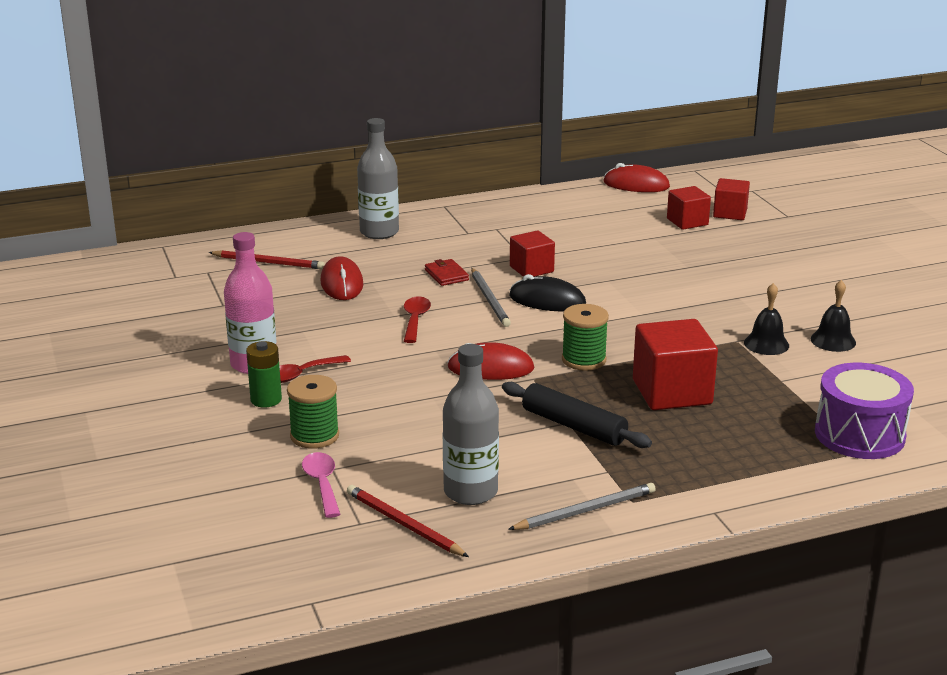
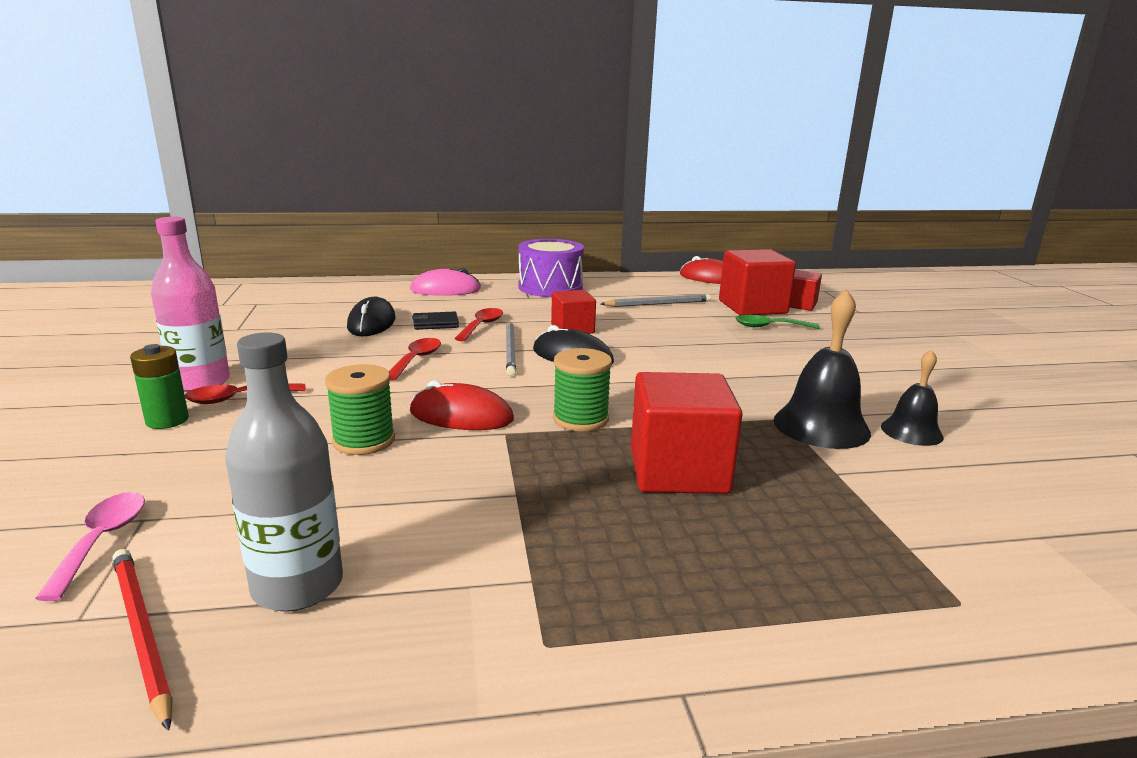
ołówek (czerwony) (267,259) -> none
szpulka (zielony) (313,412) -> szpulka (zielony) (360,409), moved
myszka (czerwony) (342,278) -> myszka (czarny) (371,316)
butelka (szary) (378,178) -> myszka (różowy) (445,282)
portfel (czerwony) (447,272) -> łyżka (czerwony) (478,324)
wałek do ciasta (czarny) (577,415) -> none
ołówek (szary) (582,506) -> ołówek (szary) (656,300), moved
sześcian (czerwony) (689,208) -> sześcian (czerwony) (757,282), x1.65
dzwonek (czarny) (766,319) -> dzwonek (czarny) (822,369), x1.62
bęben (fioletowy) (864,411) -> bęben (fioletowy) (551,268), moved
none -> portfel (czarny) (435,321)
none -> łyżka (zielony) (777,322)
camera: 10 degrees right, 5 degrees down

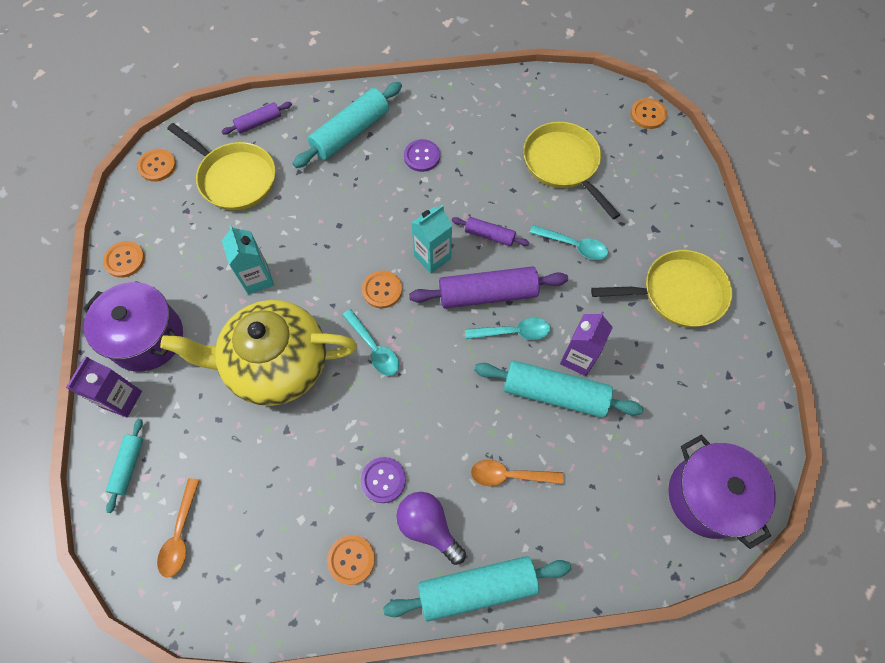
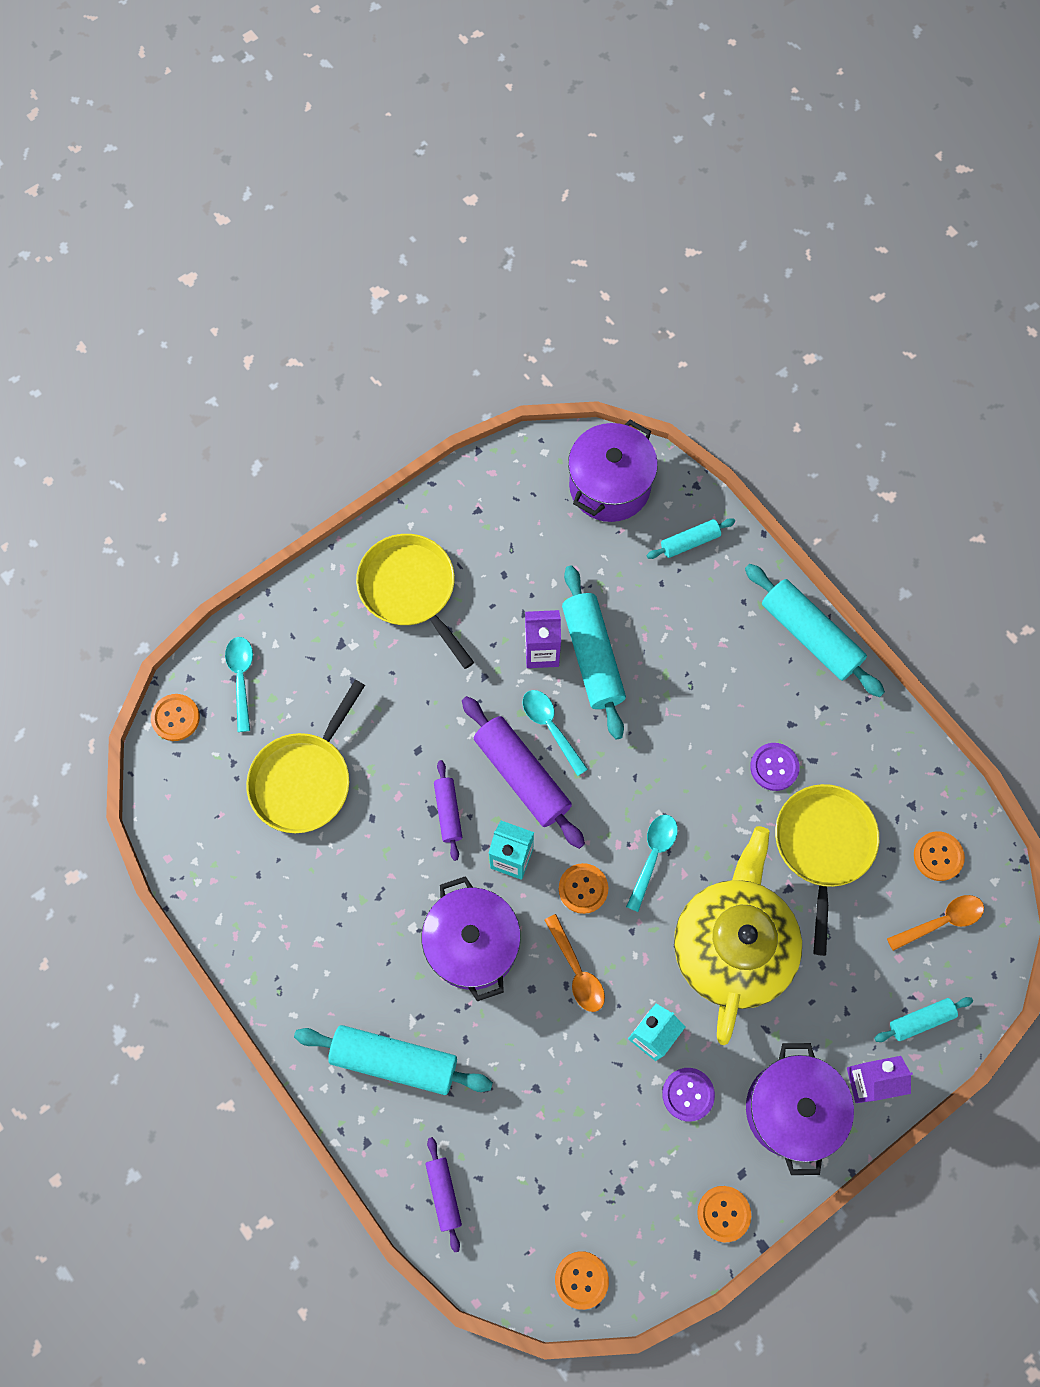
imbryk (żółty) (258,353) -> imbryk (żółty) (738,935), 135 degrees counterclockwise
patelnia (żółty) (221,167) -> patelnia (żółty) (827,870), moved
wałek do ciasta (fioletowy) (256,118) -> wałek do ciasta (fioletowy) (443,1194), 45 degrees clockwise
guzik (pomarańczowy) (351,560) -> guzik (pomarańczowy) (939,856), moved
żarówka (fioletowy) (431,528) -> none
guzik (fioletowy) (422,155) -> guzik (fioletowy) (688,1095), moved
łyżka (pomarańczowy) (517,473) -> łyżka (pomarańczowy) (574,963), moved
łyżka (turkusowy) (569,242) -> łyżka (turkusowy) (239,684), moved
none -> garnek (fioletowy) (471,938)
none -> wałek do ciasta (turkusowy) (691,538)
camera: 120 degrees left, 5 degrees up

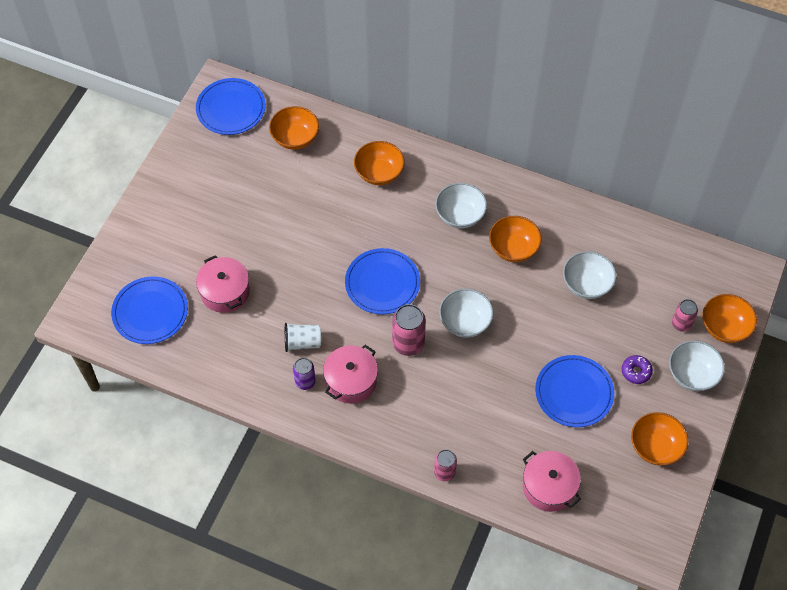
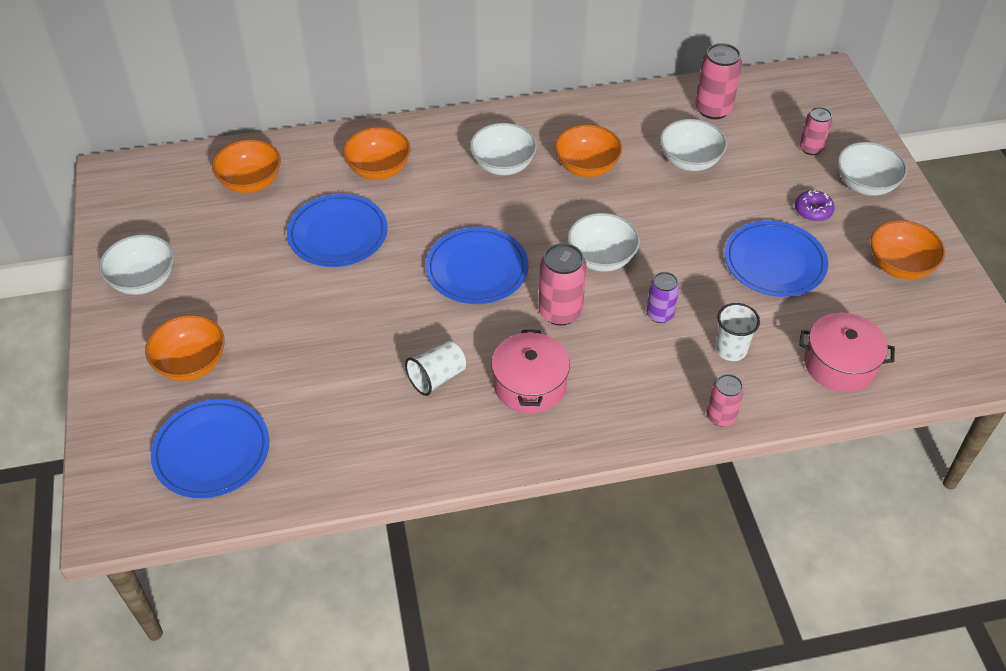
talerz (niebieski) (231,106) -> talerz (niebieski) (337,230), moved
garnek (różowy) (223,284) -> none
puszka (fioletowy) (304,374) -> puszka (fioletowy) (662,297), moved
miska (pomarańczowy) (729,318) -> miska (pomarańczowy) (185,348), moved
none -> miska (biały) (136,264)
none -> puszka (różowy) (718,81)
none -> szklanka (biały) (737,332)
camera: 35 degrees left, 10 degrees down

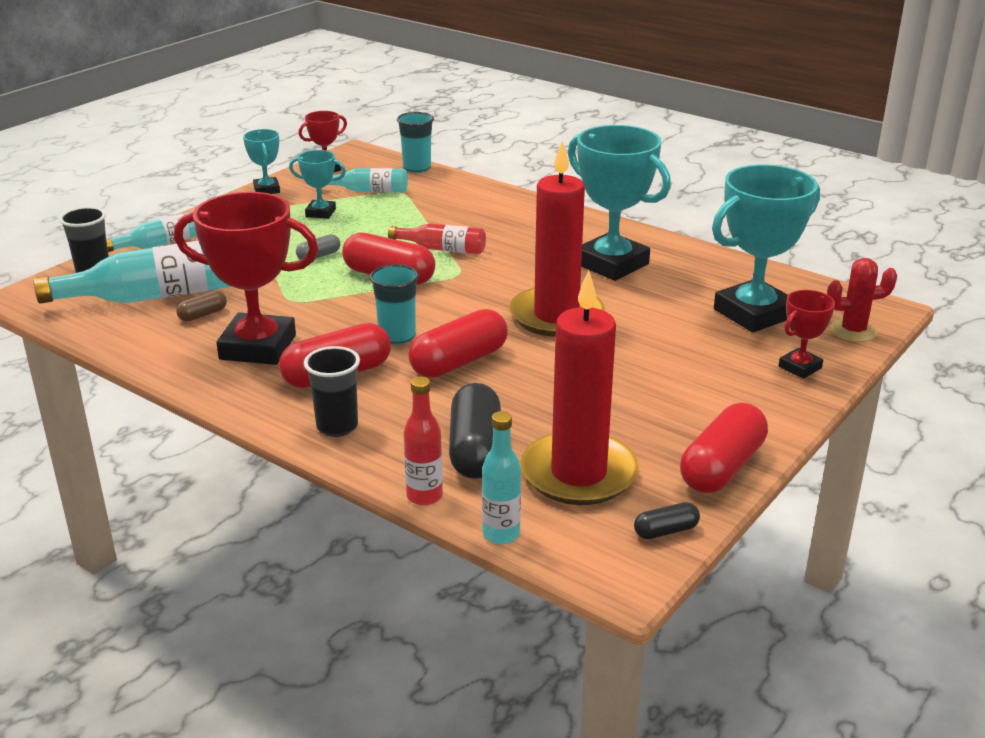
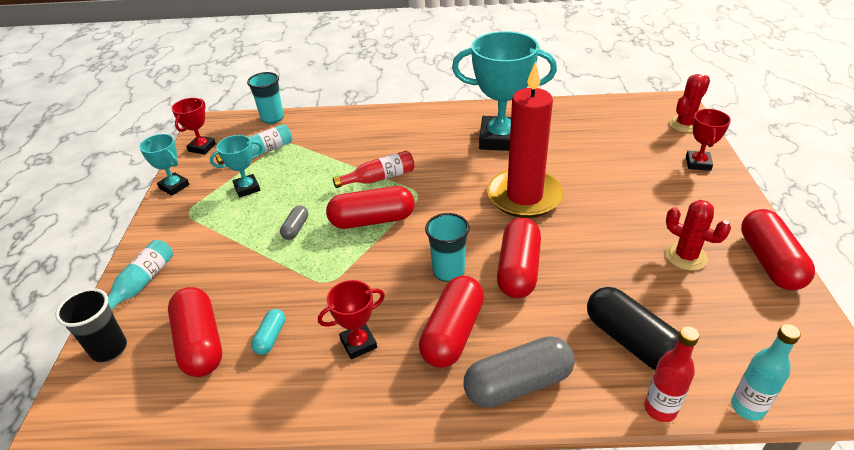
butelka (turkusowy) (133,272) -> kapsułka (czerwony) (195,332)
puchar (czerwony) (246,278) -> puchar (czerwony) (351,319), x0.50
kapsułka (brązowy) (201,306) -> kapsułka (turkusowy) (268,332)
szklanka (czarny) (332,391) -> kapsułka (szary) (519,372)
świeca (czerwony) (579,387) -> none
kapsułka (czarny) (667,520) -> none
puchar (turkusowy) (766,248) -> none
none -> kaktus (czerwony) (698,235)
camera: 35 degrees left, 10 degrees up

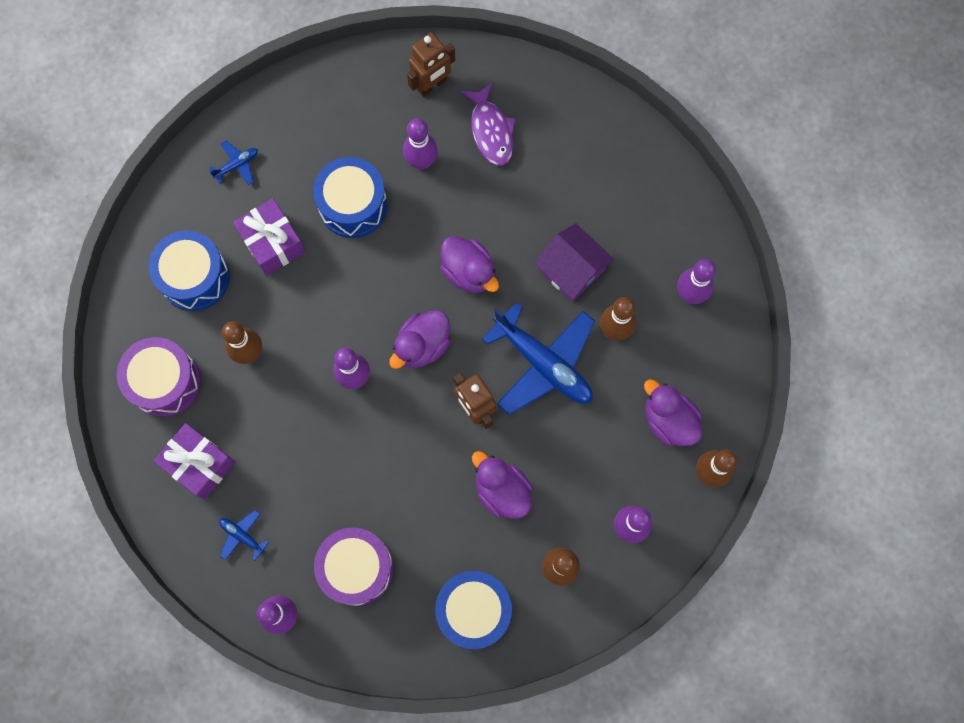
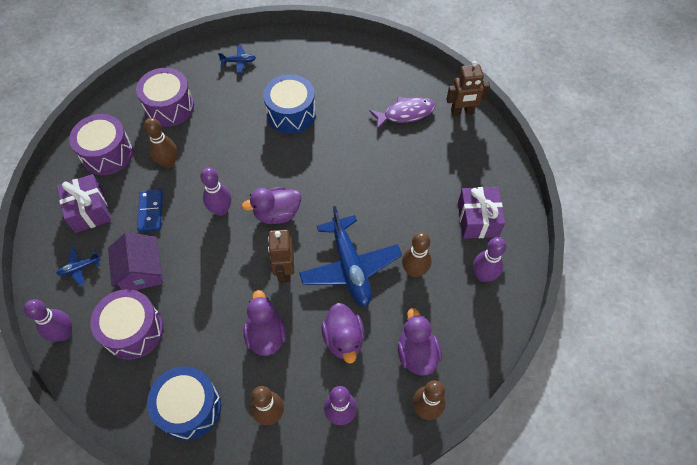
bęben (niebieski) (189,270) -> bęben (fioletowy) (165,97)
samolot (niebieski) (244,535) -> samolot (niebieski) (78,266), 90 degrees counterclockwise
prezent (fioletowy) (269,237) -> prezent (fioletowy) (481,213), moved
kręgiel (fioletowy) (420,143) -> none
robot (brązowy) (431,64) -> robot (brązowy) (468,88), moved
kaczka (fioletowy) (469,264) -> kaczka (fioletowy) (343,333), moved
ryba (fioletowy) (488,124) -> ryba (fioletowy) (402,113), 120 degrees counterclockwise
domek (fioletowy) (574,262) -> domek (fioletowy) (135,261), moved
none -> kostka domina (niebieski) (150,210)
camera: 30 degrees right, 15 degrees down

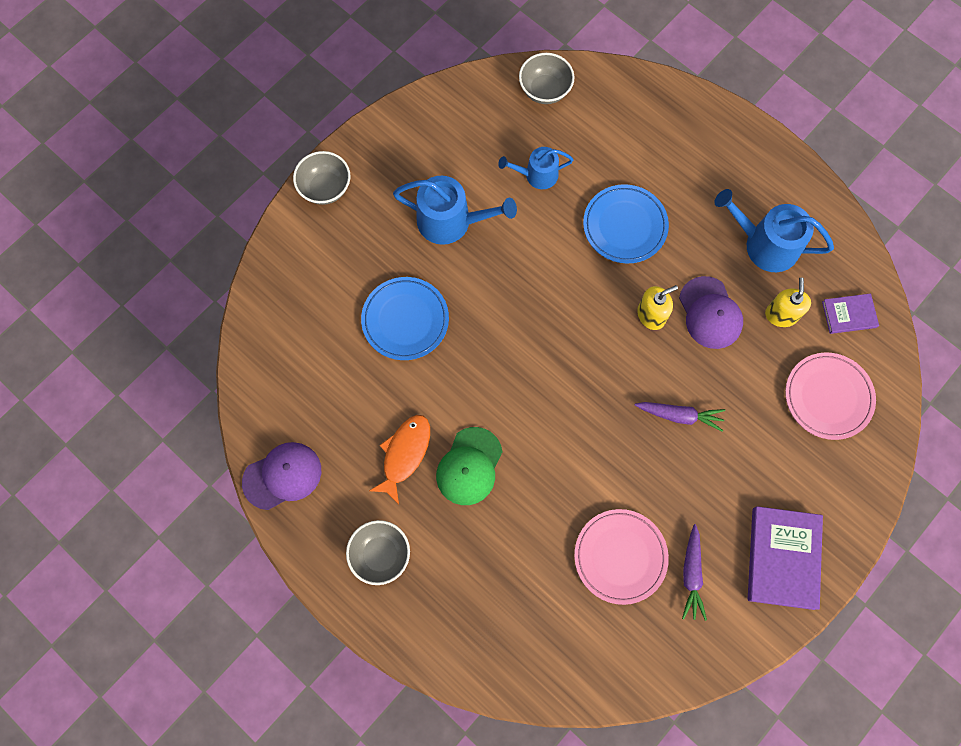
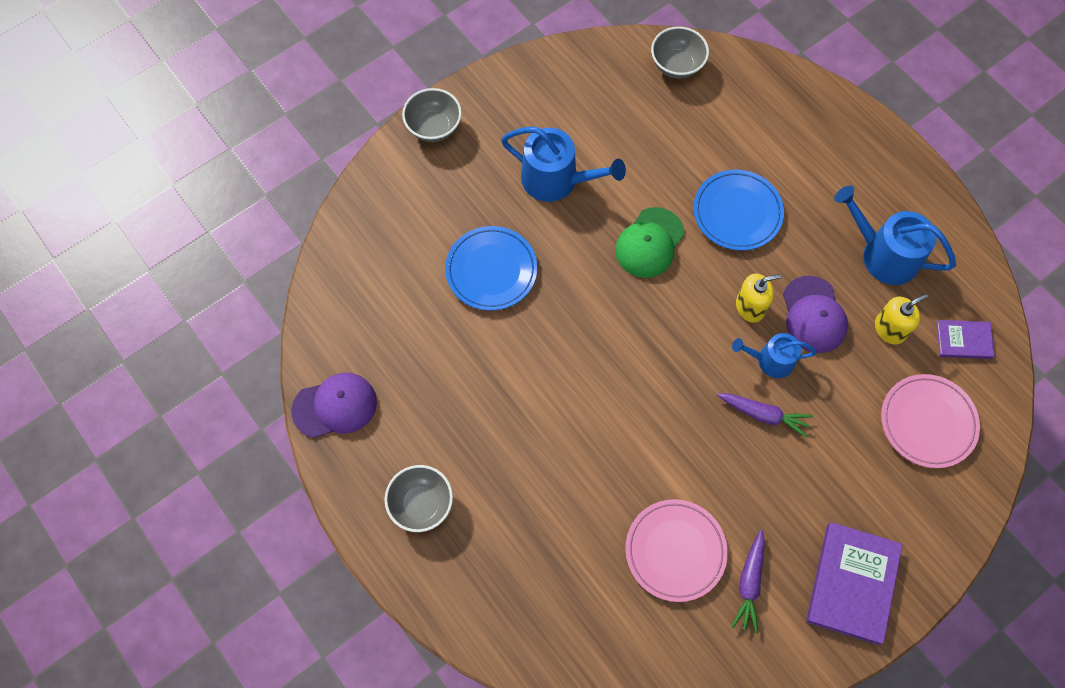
ryba (pomarańczowy) (399,459) -> none
czapka (zielony) (469,466) -> czapka (zielony) (650,242), moved
konewka (niebieski) (535,168) -> konewka (niebieski) (774,355), moved
dozownik mydła (żółty) (788,302) -> dozownik mydła (żółty) (901,319), 45 degrees clockwise
camera: 10 degrees right, 5 degrees down

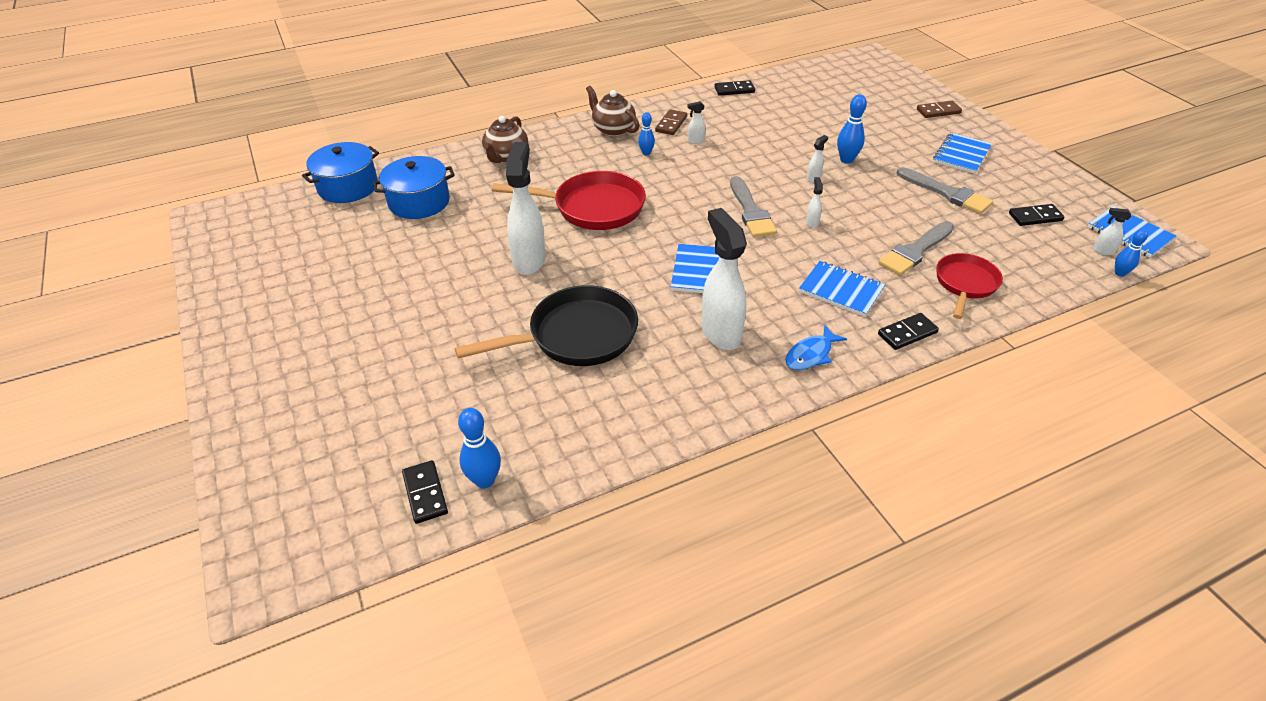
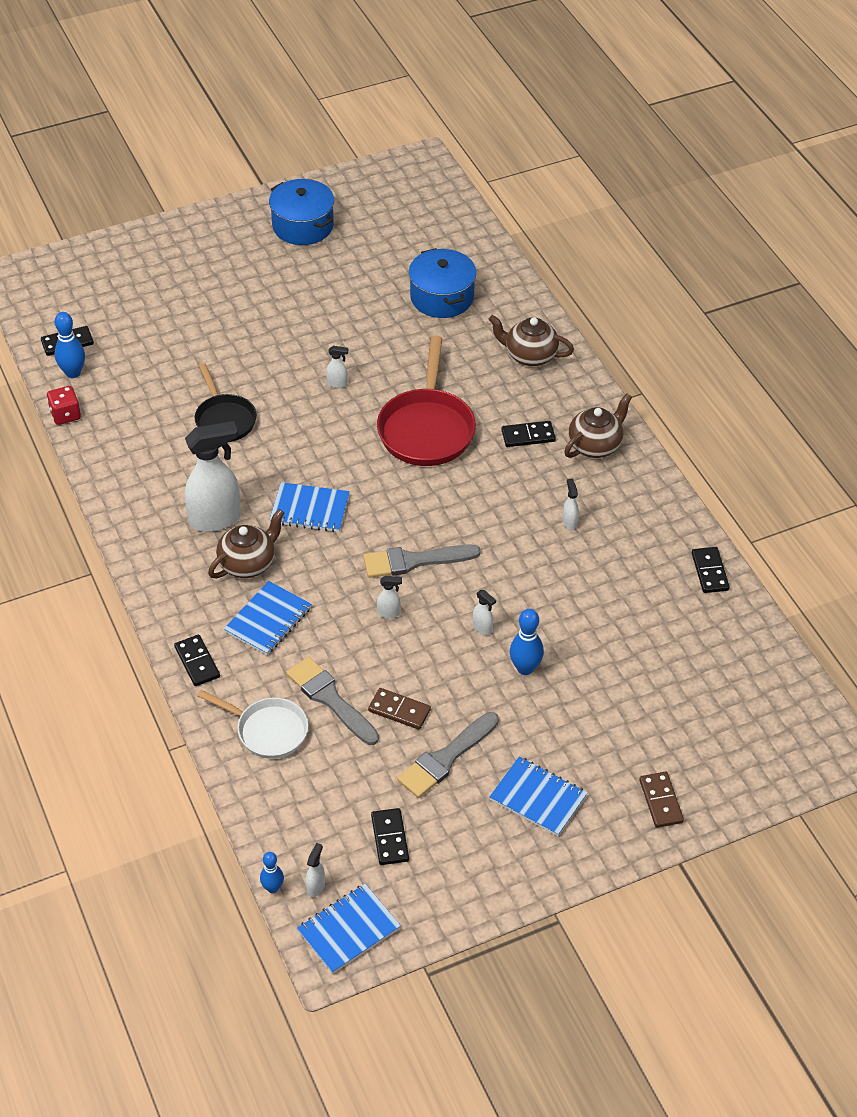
garnek (niebieski) (340,172) -> garnek (niebieski) (301,212), moved
patelnia (czarny) (546,325) -> patelnia (czarny) (226,403), x0.63
spryskiwacz (biały) (526,208) -> spryskiwacz (biały) (337,367), x0.41
kręgiel (niebieski) (646,134) -> none
kostka domina (brązowy) (671,122) -> kostka domina (brązowy) (399,709), moved
ryba (niebieski) (816,347) -> none
patelnia (czerwony) (969,286) -> patelnia (biały) (252,724)
none -> kostka do gry (czerwony) (64,405)
none -> imbryk (brązowy) (246,543)
none -> kostka domina (czarny) (529,434)
camera: 90 degrees right, 5 degrees up

